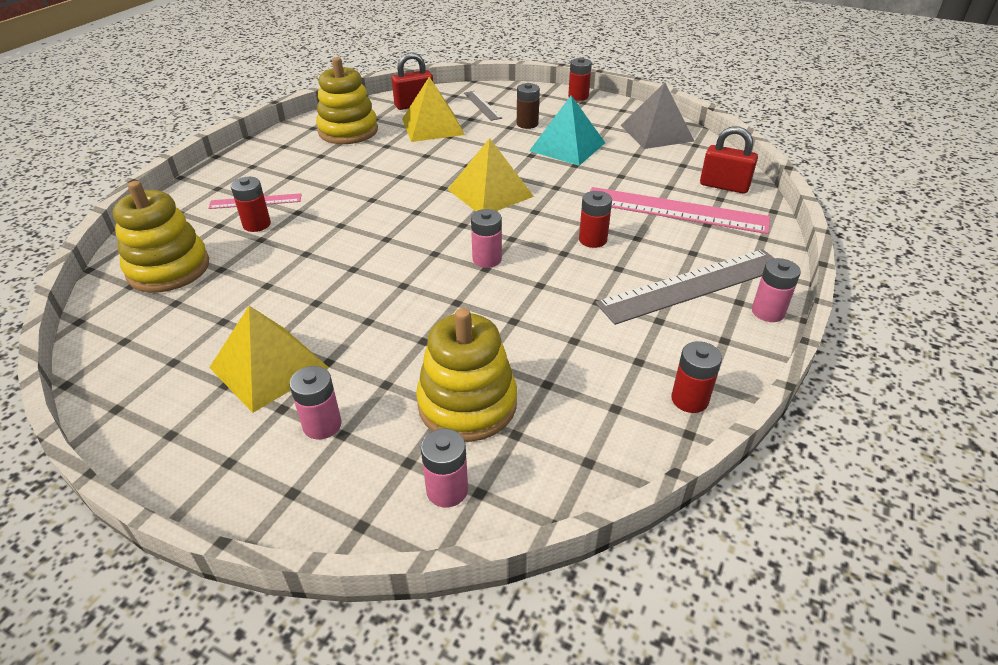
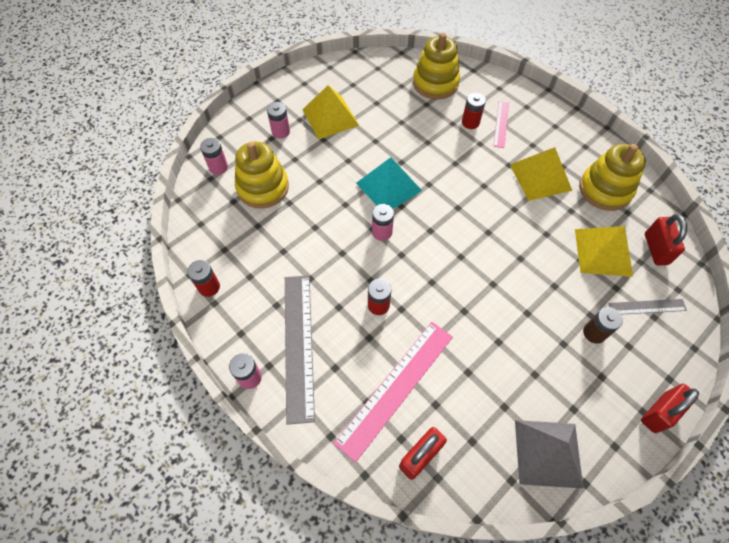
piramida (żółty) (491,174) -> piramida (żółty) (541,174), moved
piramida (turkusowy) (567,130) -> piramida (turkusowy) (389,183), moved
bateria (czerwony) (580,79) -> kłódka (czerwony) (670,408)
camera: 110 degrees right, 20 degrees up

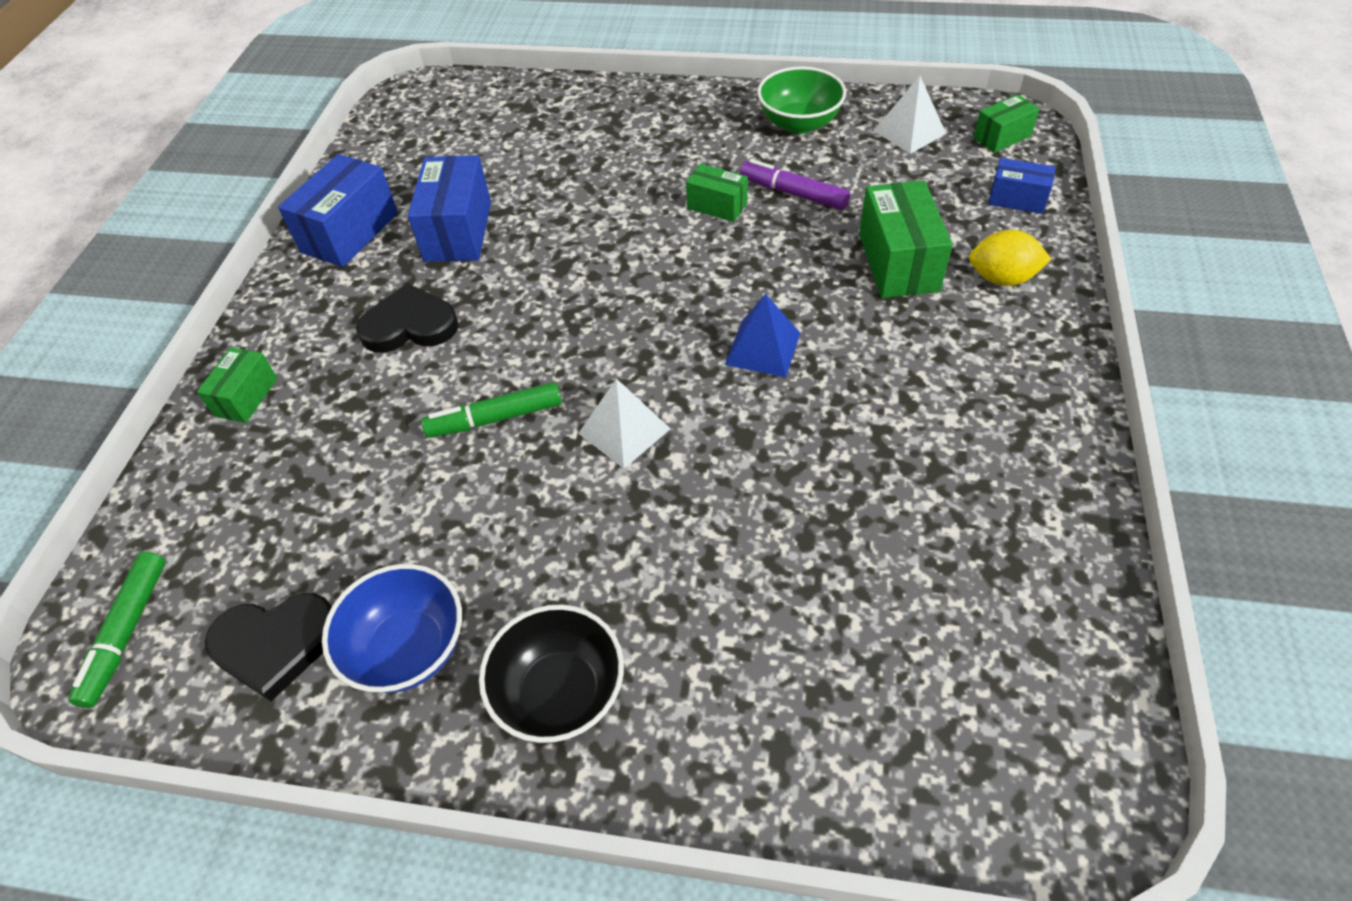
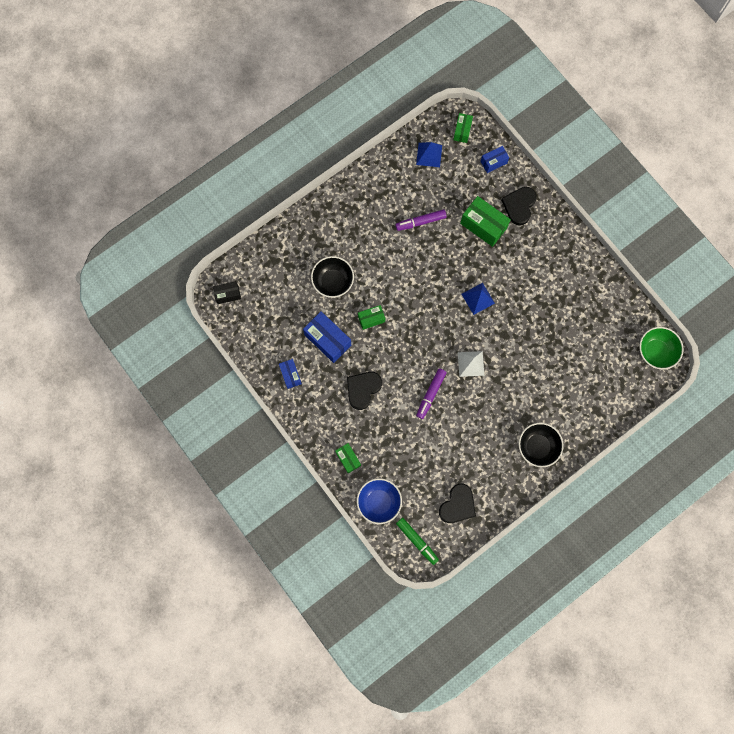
pudełko (niebieski) (338,210) -> pudełko (niebieski) (290,374), x0.58
miska (niebieski) (392,628) -> miska (niebieski) (379,501), moved
flamaster (zielony) (491,410) -> flamaster (fioletowy) (431,393)
pudełko (zielony) (717,193) -> pudełko (zielony) (371,317), moved
miska (zielony) (801,100) -> miska (zielony) (661,348), moved
piramida (biały) (910,115) -> piramida (niebieski) (429,154)
cytryna (żółty) (1010,258) -> serce (czarny) (519,206)
none -> pudełko (czarny) (227,292)
none -> miska (czarny) (332,277)
camera: 50 degrees left, 25 degrees up

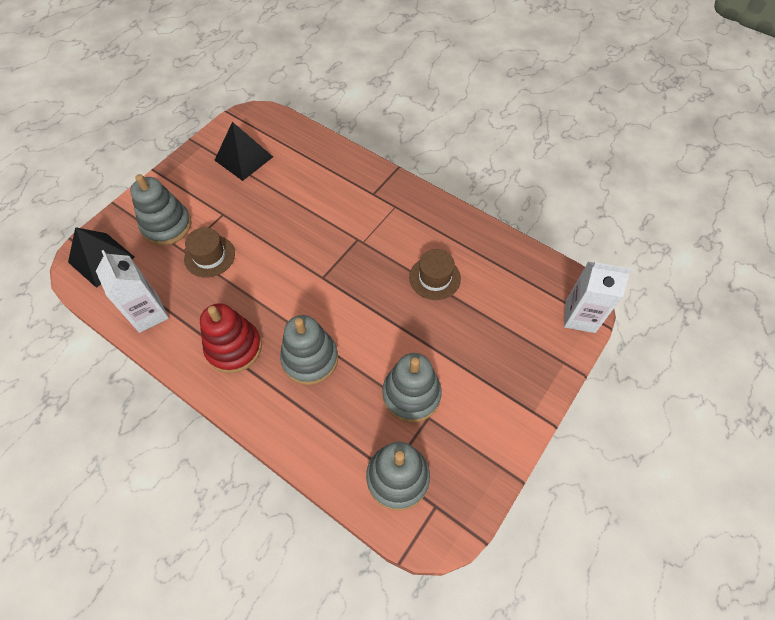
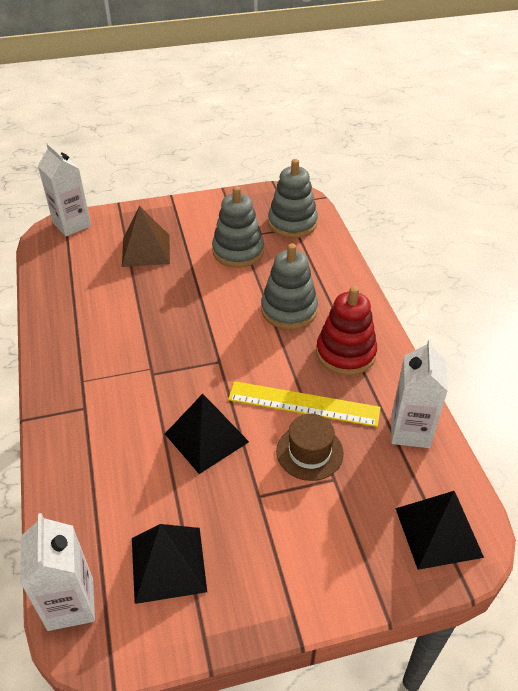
zabawka nakładanka (szary) (161,209) -> none
kapelusz (brązowy) (435,274) -> none
none -> karton mleka (biały) (57,572)
none -> piramida (brązowy) (146,236)
none -> piramida (czarny) (207,434)
none -> linijka (żółty) (304,404)
camera: 140 degrees left, 15 degrees down

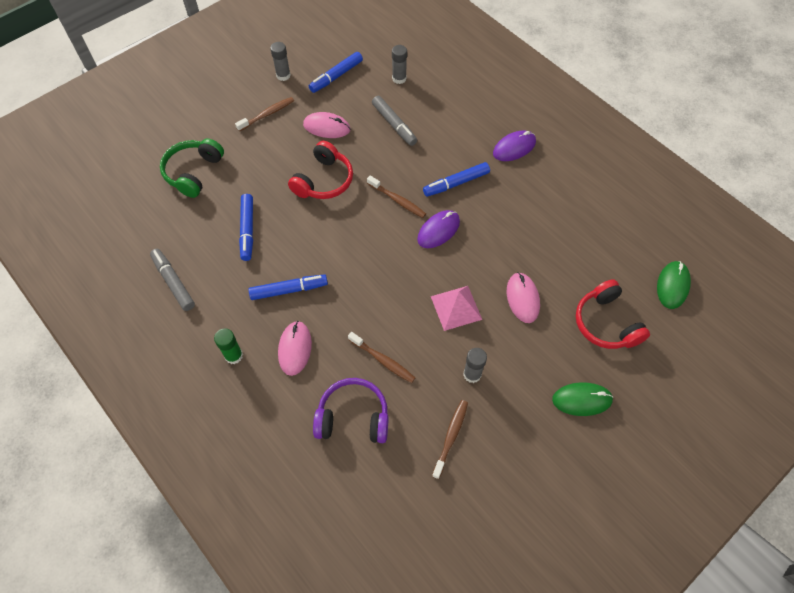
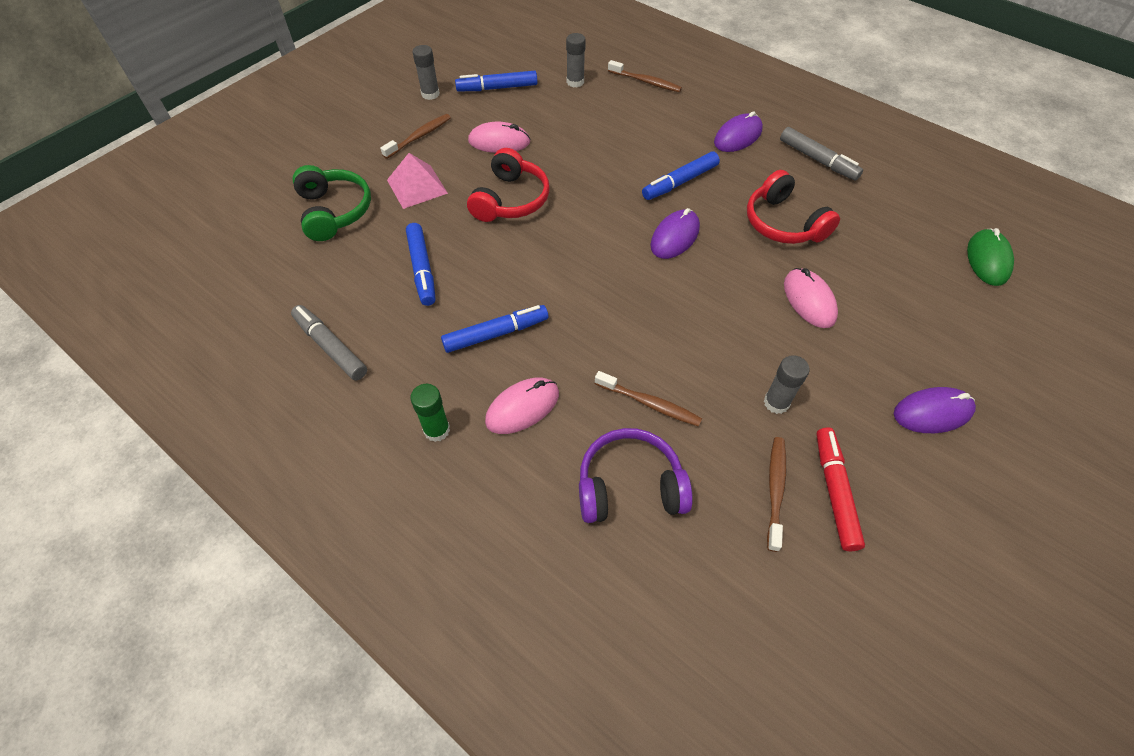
słuchawki (zielony) (192,168) -> słuchawki (zielony) (331,203), 150 degrees clockwise
myszka (różowy) (295,348) -> myszka (różowy) (522,406), 60 degrees clockwise
flamaster (niebieski) (336,72) -> flamaster (niebieski) (496,81), 45 degrees clockwise
szczoteczka do zębów (brązowy) (396,197) -> szczoteczka do zębów (brązowy) (645,76), moved
flamaster (szary) (394,121) -> flamaster (szary) (821,154), moved
piramida (różowy) (456,308) -> piramida (różowy) (417,181), moved
myszka (zielony) (583,399) -> myszka (fioletowy) (935,410)
słuchawki (czerwony) (613,314) -> słuchawki (czerwony) (793,207), moved
none -> flamaster (czerwony) (840,489)
camera: 10 degrees left, 5 degrees down

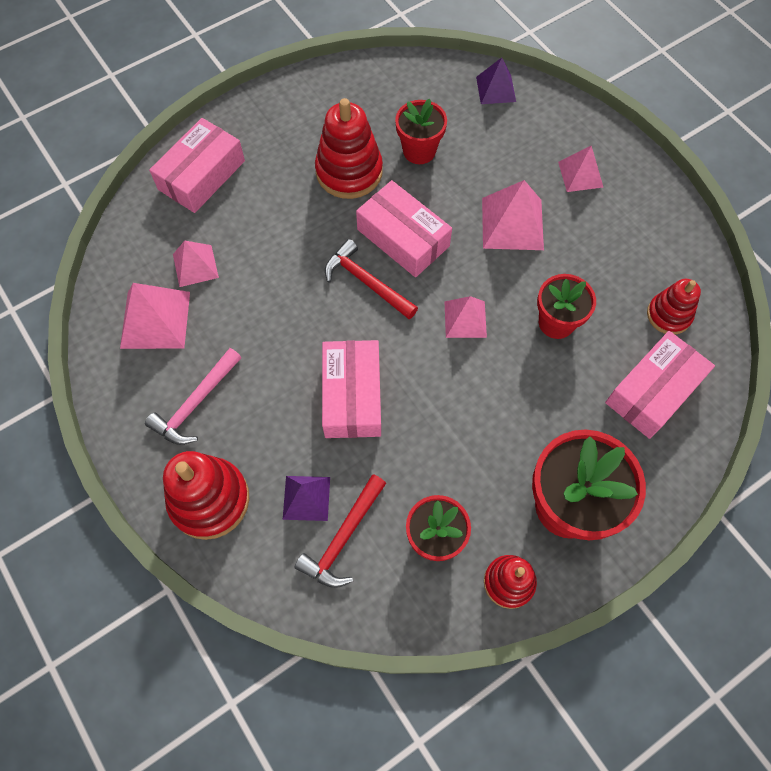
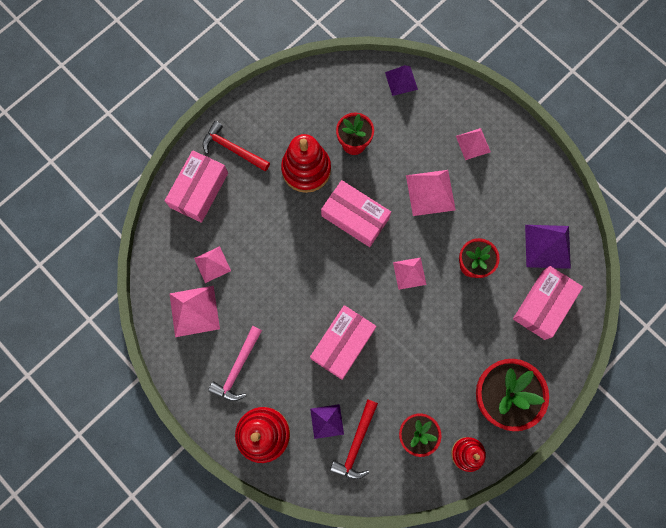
pudełko (różowy) (351,389) -> pudełko (różowy) (343,342), 45 degrees clockwise
młotek (czerwony) (371,279) -> młotek (czerwony) (236,146), moved
zabawka nakładanka (czerwony) (674,307) -> piramida (fioletowy) (548,247)
camera: 10 degrees left, 10 degrees up

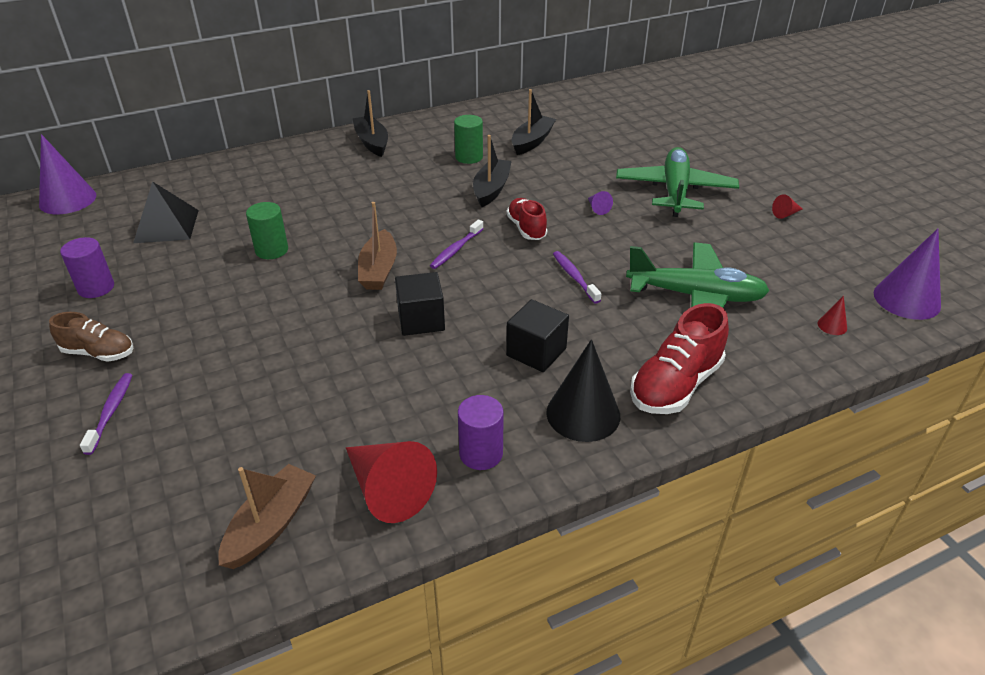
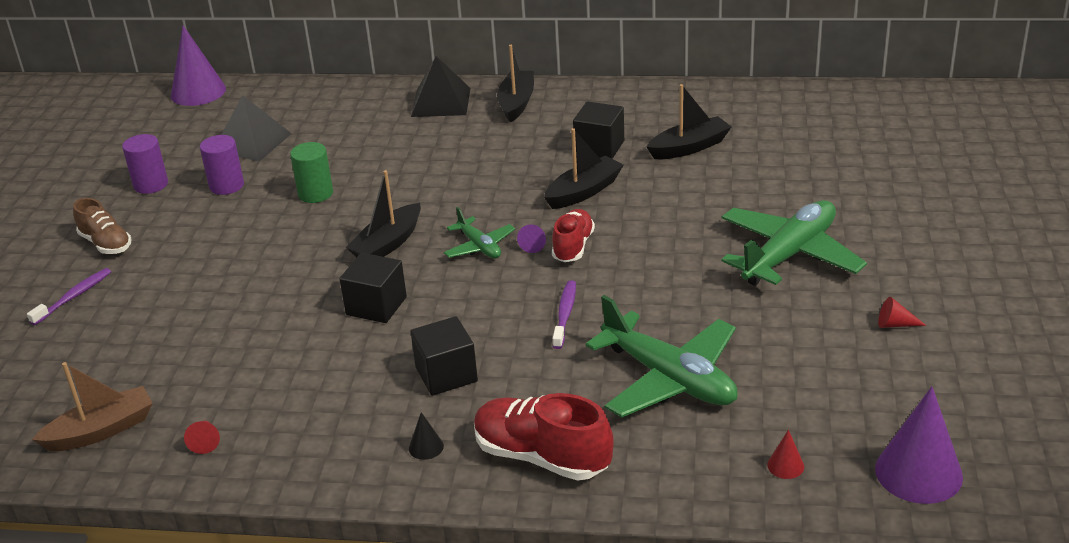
stożek (czerwony) (391,482) -> stożek (czerwony) (202,437), x0.44
łódka (brązowy) (377,246) -> łódka (czarny) (383,213)
szczoteczka do zębów (fioletowy) (457,244) -> samolot (zielony) (479,233)
walec (zielony) (468,139) -> sześcian (czarny) (598,130)
walec (fioletowy) (481,432) -> walec (fioletowy) (222,165), moved
stożek (czarny) (583,390) -> stożek (czarny) (426,436), x0.44
stożek (fioletowy) (600,203) -> stożek (fioletowy) (531,238), moved
but (czerwony) (679,358) -> but (czerwony) (544,437), 45 degrees clockwise
none -> piramida (czarny) (441,86)
camera: 35 degrees right, 5 degrees down

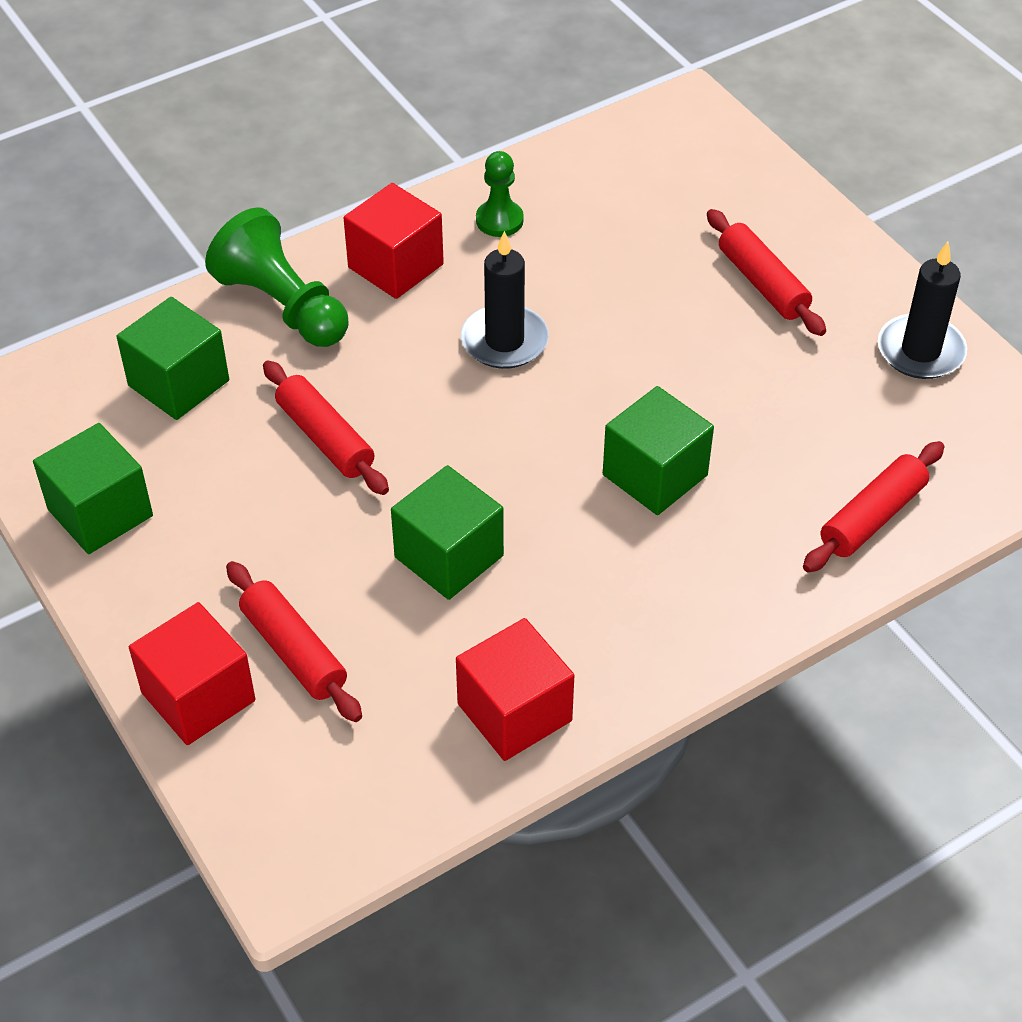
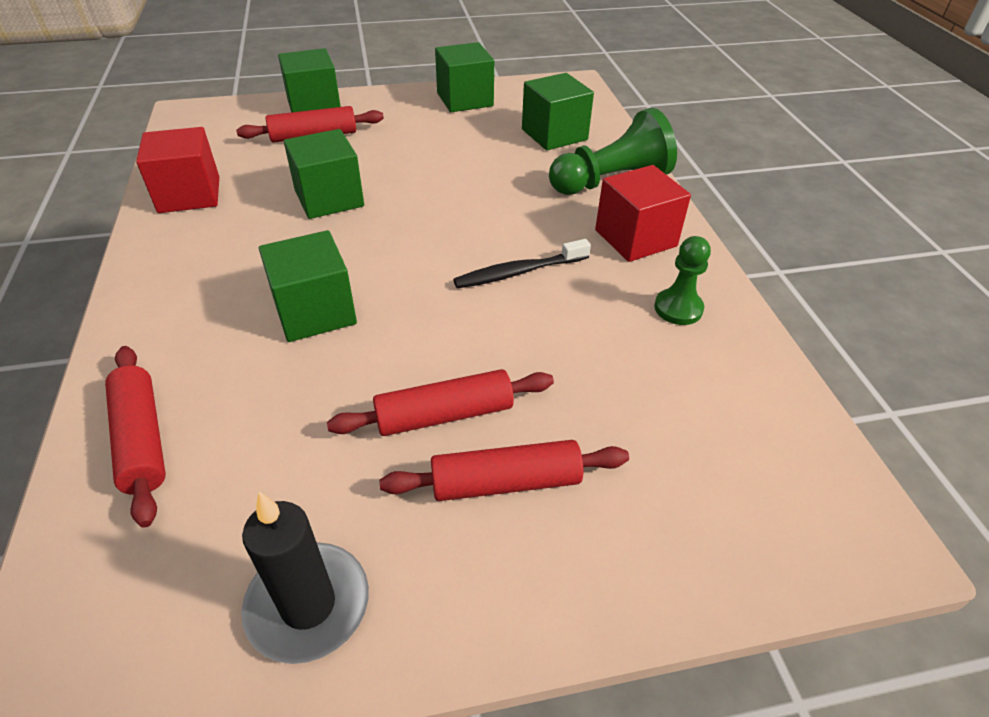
sześcian (czerwony) (192,673) -> sześcian (zielony) (309,80)
wałek do ciasta (czerwony) (326,427) -> wałek do ciasta (czerwony) (440,402), moved
świeca (czarny) (505,300) -> szczoteczka do zębów (czarny) (522,263)
camera: 110 degrees right, 5 degrees down

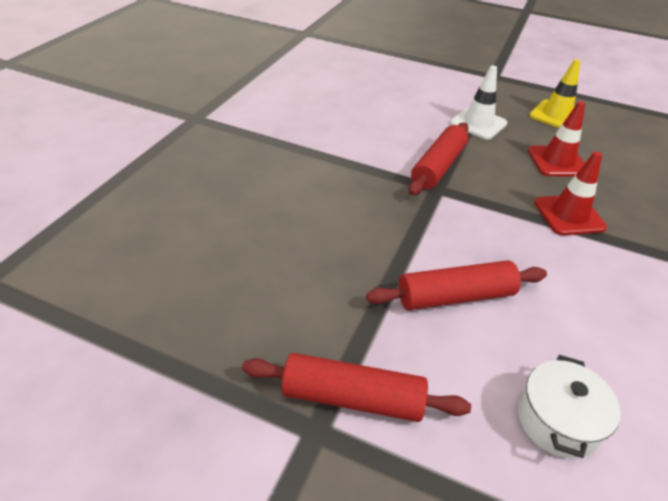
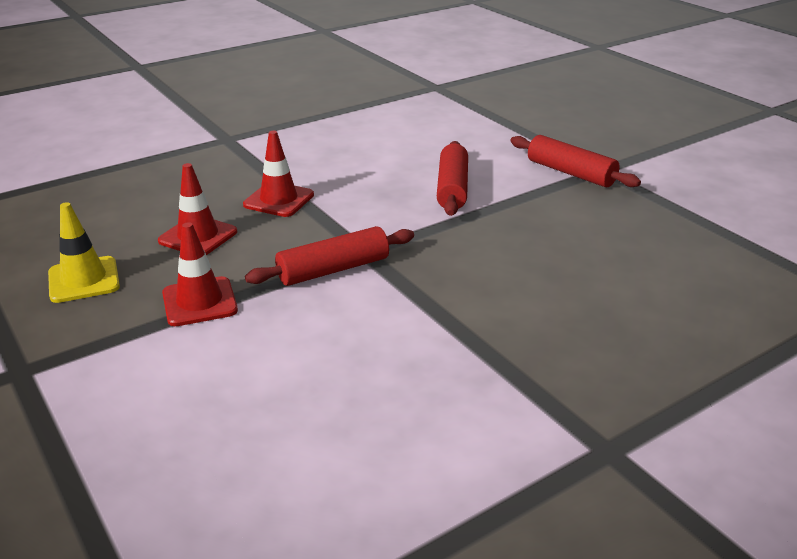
wałek do ciasta (czerwony) (456,285) -> wałek do ciasta (czerwony) (452,178), 75 degrees clockwise
pachołek (biały) (479,103) -> pachołek (czerwony) (200,274)
garnek (biały) (569,407) -> none
camera: 145 degrees left, 10 degrees down

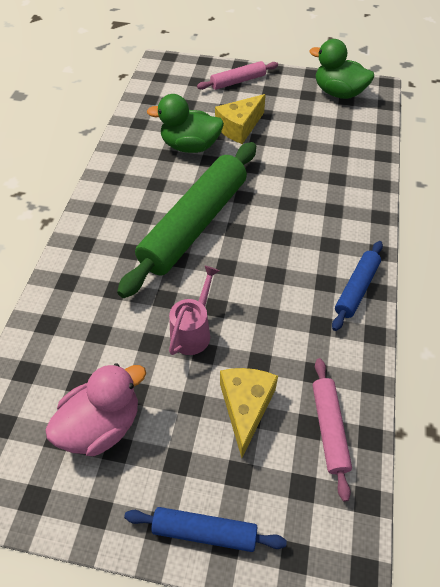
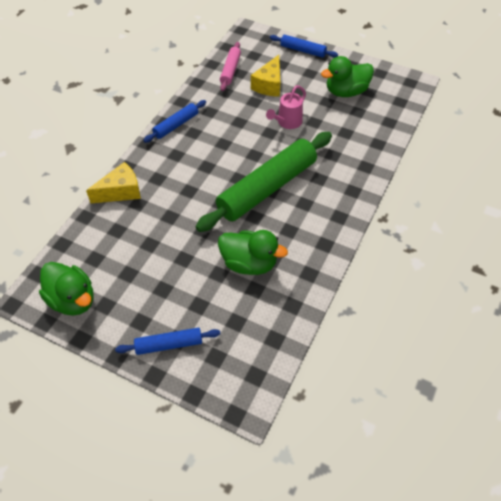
kaczka (różowy) (95,409) -> kaczka (zielony) (347,76)
wałek do ciasta (różowy) (237,75) -> wałek do ciasta (niebieski) (167,341)
ser (żółty) (240,119) -> ser (żółty) (113,182), moved
camera: 165 degrees left, 0 degrees up

